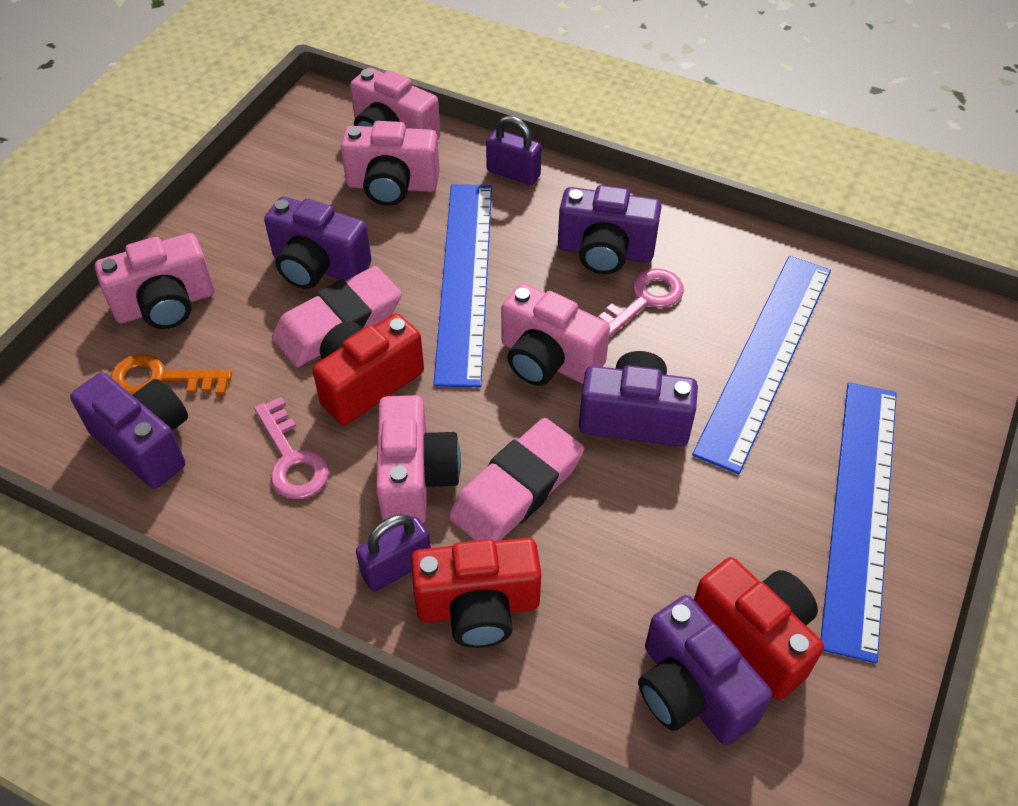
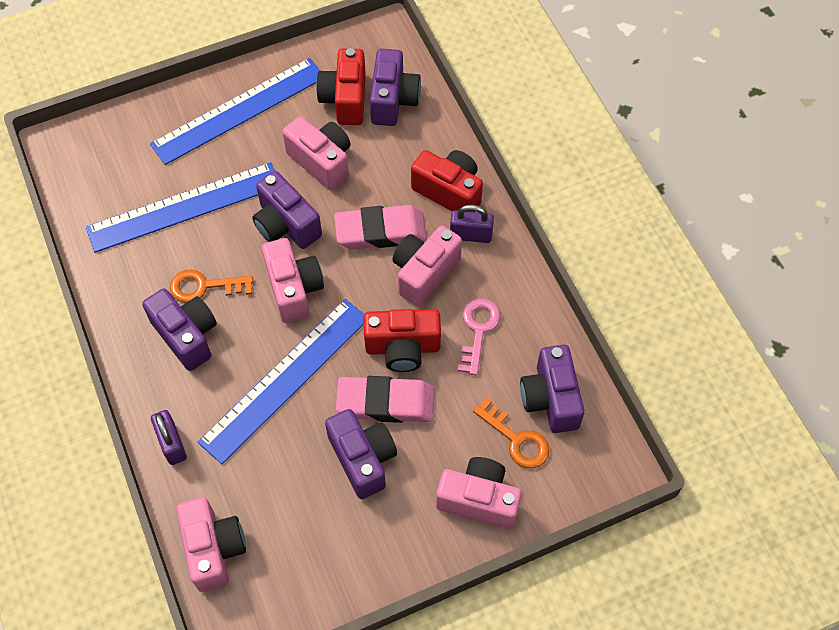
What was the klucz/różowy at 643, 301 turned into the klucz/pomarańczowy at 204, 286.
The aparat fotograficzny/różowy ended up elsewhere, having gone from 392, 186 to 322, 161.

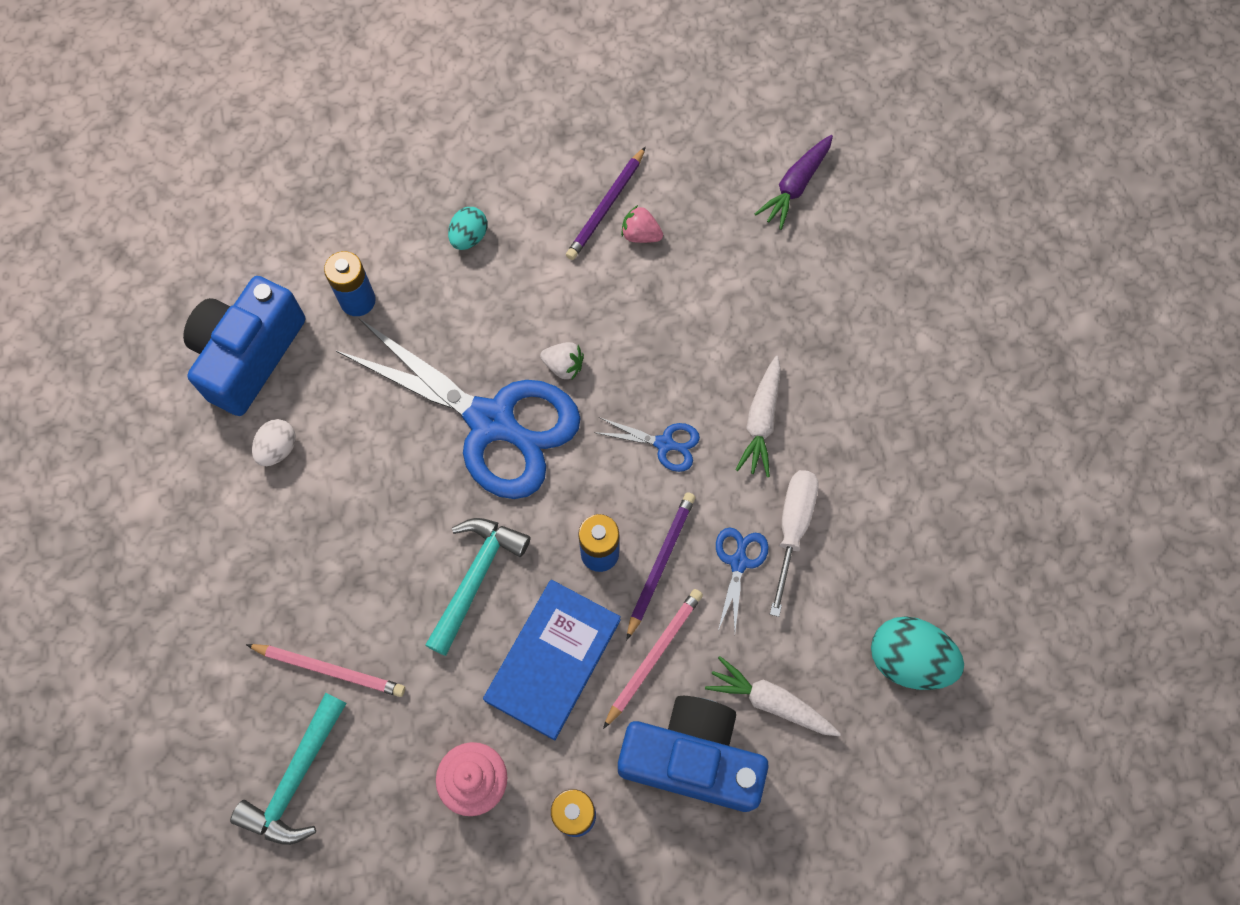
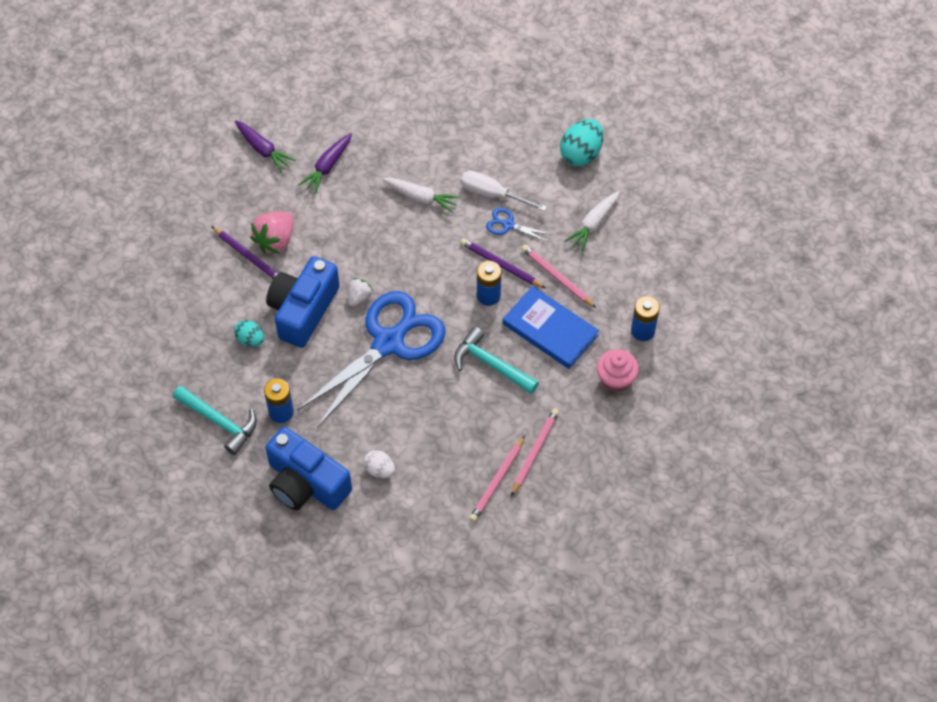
The młotek/turkusowy ended up elsewhere, having gone from 296, 779 to 220, 422.
The size of the truskawka/różowy at 640, 235 changed by a factor of 1.72.
The aparat fotograficzny/niebieski ended up elsewhere, having gone from 692, 758 to 303, 310.
The second view gained the marchewka/fioletowy at 327, 167.
The second view gained the ołówek/różowy at 497, 481.
The second view lost the nożyczki/niebieski at 664, 444.

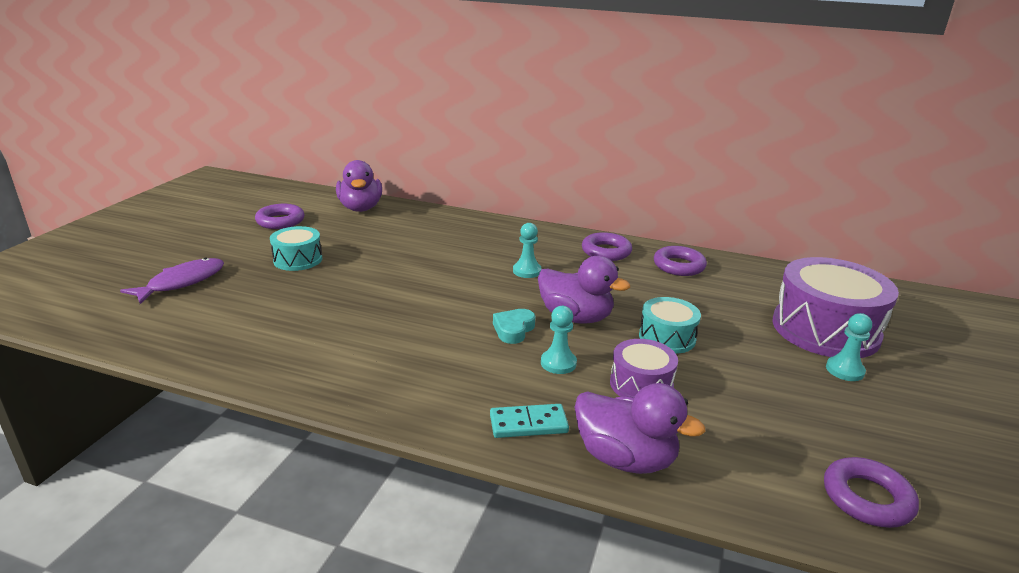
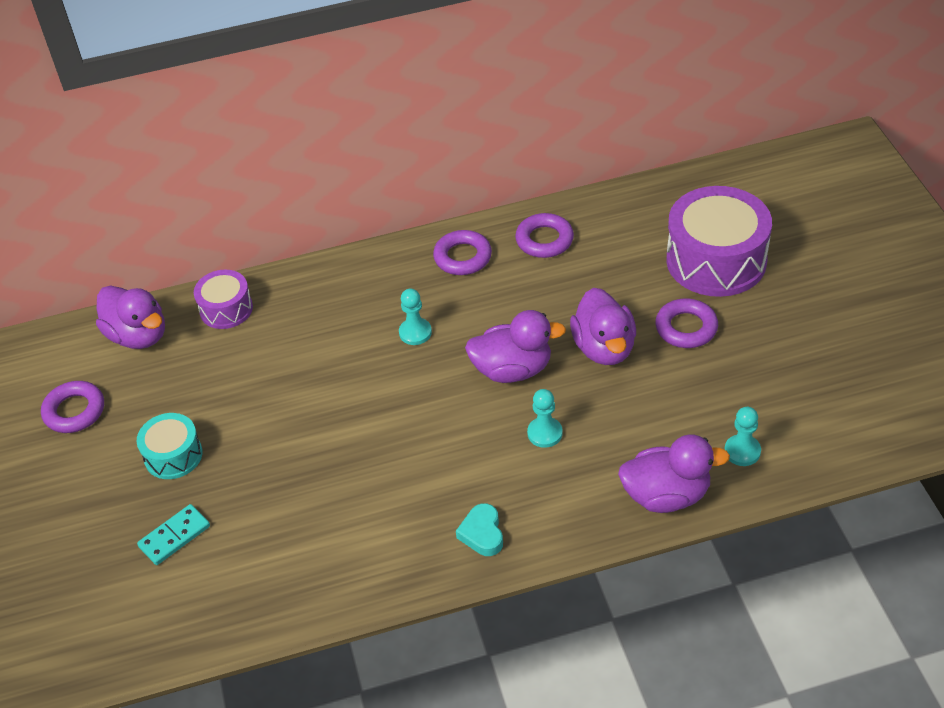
The kostka domina/turkusowy ended up elsewhere, having gone from 528, 424 to 174, 536.
The bęben/fioletowy ended up elsewhere, having gone from 641, 384 to 226, 309.
The serce/turkusowy ended up elsewhere, having gone from 513, 329 to 482, 533.
Where the bęben/turkusowy stood at 667, 337, the kaczka/fioletowy came to stand at 604, 348.
The pierścień/fioletowy ended up elsewhere, having gone from 867, 498 to 686, 328.
The pionek/turkusowy ended up elsewhere, having gone from 844, 370 to 742, 451.
The second view lost the ryba/fioletowy at 182, 282.

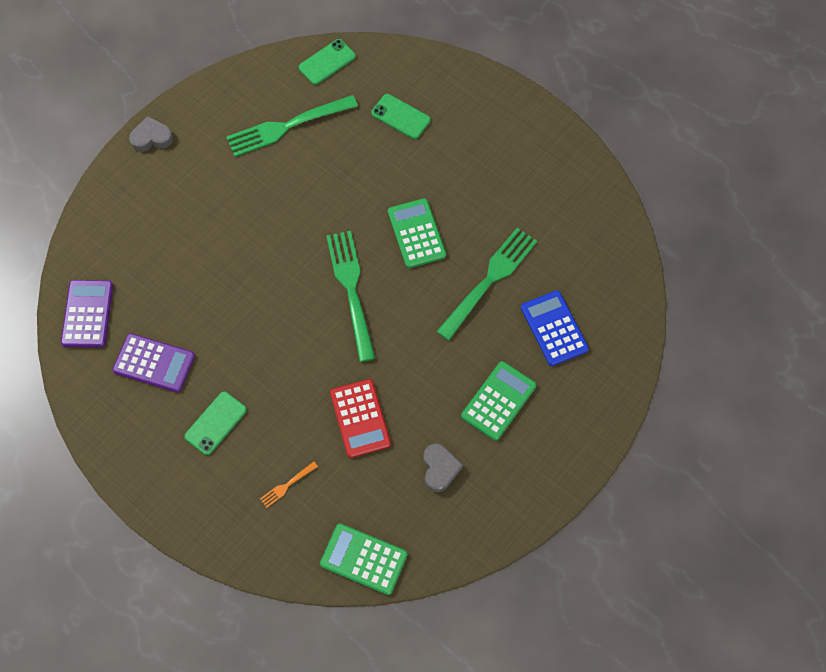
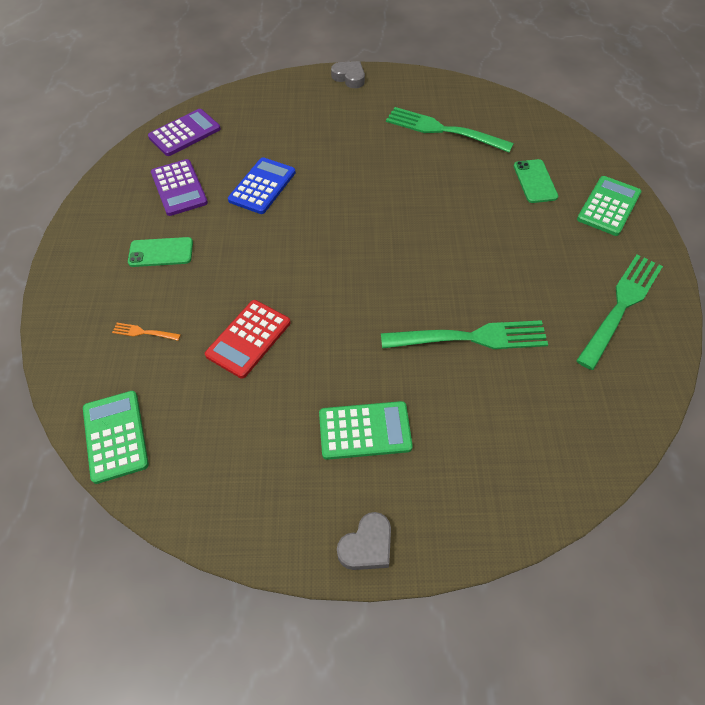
The kalkulator/niebieski ended up elsewhere, having gone from 554, 328 to 262, 186.
The serce/szary ended up elsewhere, having gone from 439, 468 to 367, 545.
The widelec/zielony ended up elsewhere, having gone from 351, 290 to 621, 306.
The kalkulator/zielony ended up elsewhere, having gone from 416, 233 to 608, 206.
The second view lost the telefon/zielony at 327, 62.

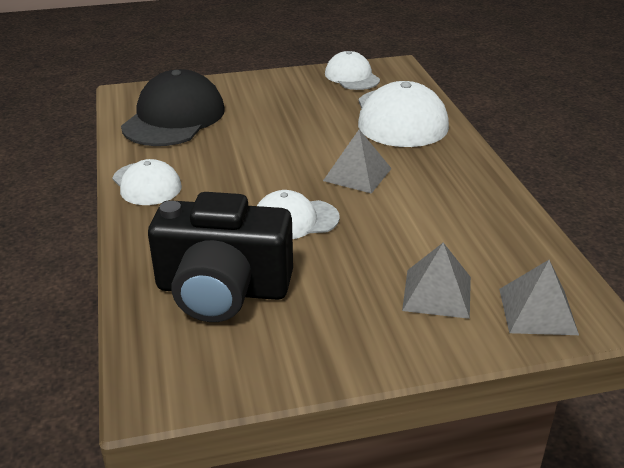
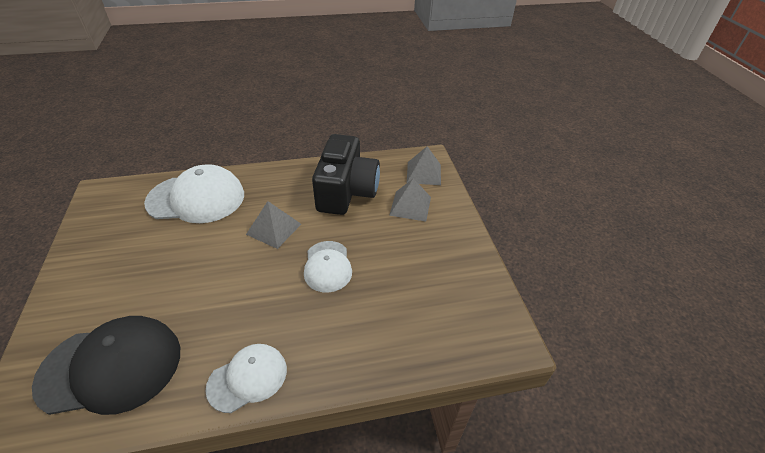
The czapka/czarny at 174, 118 ended up facing another way, 150 degrees clockwise from before.
The aparat fotograficzny/czarny ended up elsewhere, having gone from 222, 290 to 346, 191.
The second view lost the czapka/biały at 352, 77.

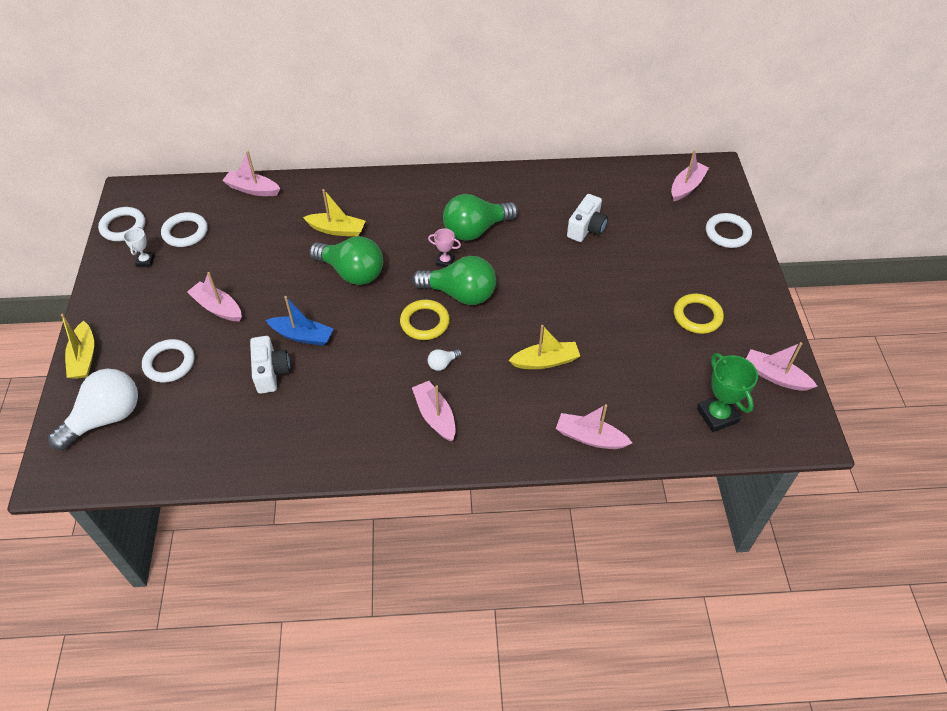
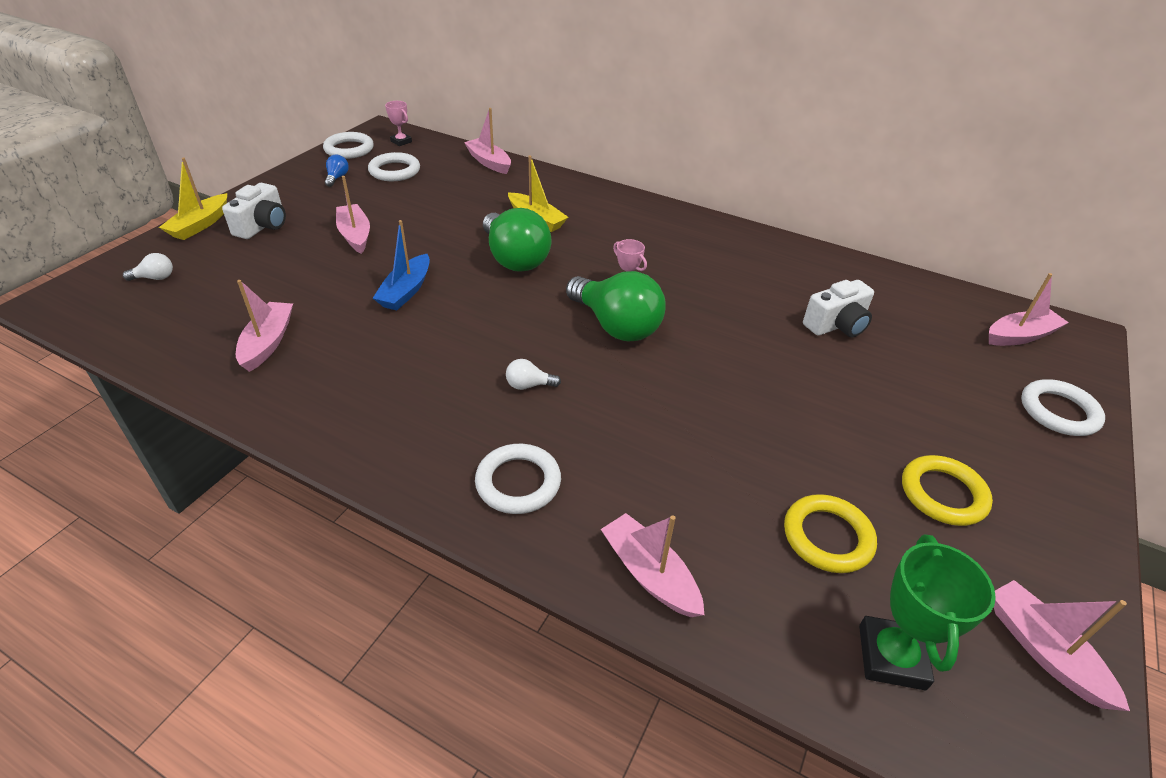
The size of the żarówka/biały at 106, 418 changed by a factor of 0.41.
The aparat fotograficzny/biały ended up elsewhere, having gone from 271, 372 to 263, 226.
The łódka/różowy ended up elsewhere, having gone from 435, 416 to 268, 342.
Where the puchar/biały stood at 145, 261, the żarówka/niebieski came to stand at 337, 178.
The łódka/niebieski at 302, 336 ended up facing another way, 60 degrees clockwise from before.
The second view gained the puchar/różowy at 401, 141.
The pierścień/biały ended up elsewhere, having gone from 169, 363 to 518, 482.
The pierścień/żółty ended up elsewhere, having gone from 425, 322 to 827, 537.
The second view lost the żarówka/zielony at 475, 230.
The second view lost the łódka/żółty at 545, 361.

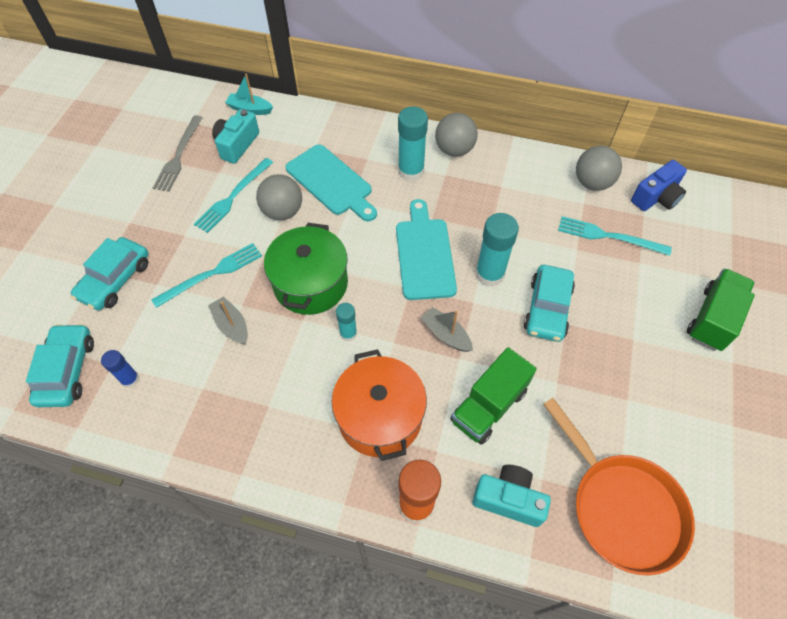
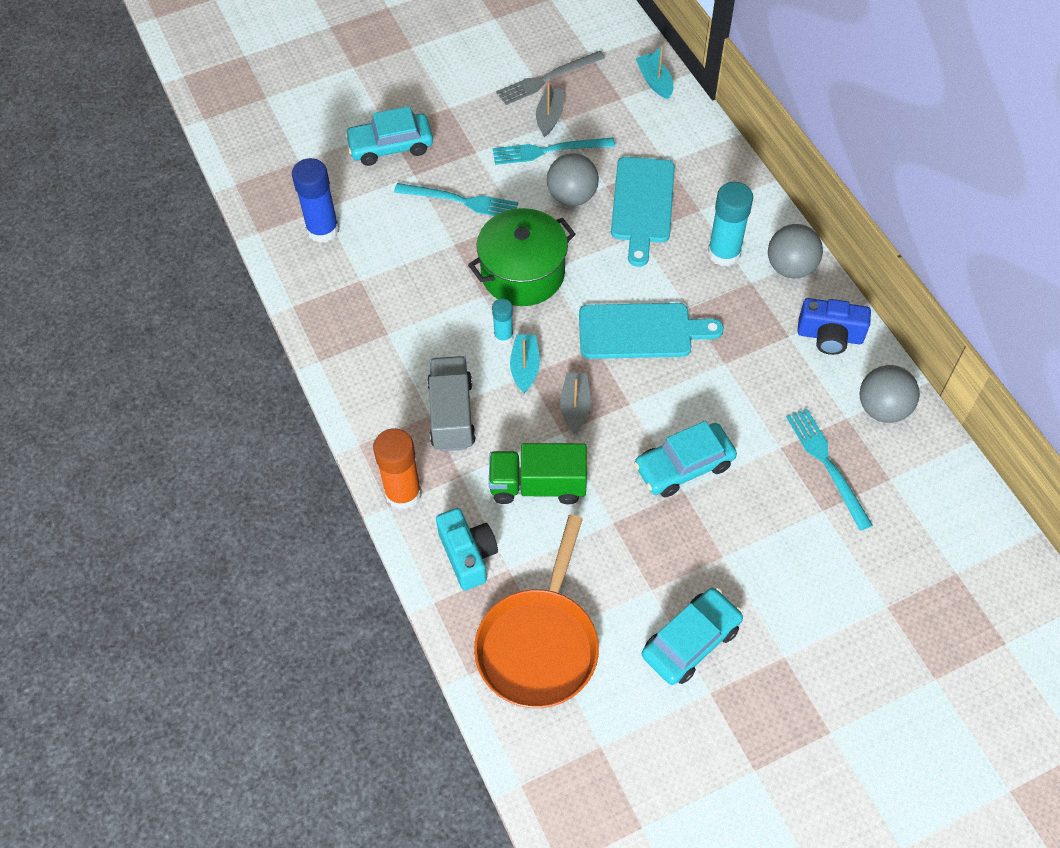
The size of the klej w sztyfcie/niebieski at 130, 379 changed by a factor of 1.78.
Where the garnek/pomarańczowy stood at 380, 417, the ciężarówka/szary came to stand at 452, 414.
The second view gained the łódka/turkusowy at 525, 367.
The łódka/szary ended up elsewhere, having gone from 231, 325 to 549, 117.
The deska do krojenia/turkusowy at 424, 254 ended up facing another way, 45 degrees clockwise from before.
The samochód/turkusowy ended up elsewhere, having gone from 67, 370 to 691, 641.
The aparat fotograficzny/niebieski ended up elsewhere, having gone from 656, 197 to 829, 336.
The second view lost the aparat fotograficzny/turkusowy at 237, 145.
The second view lost the klej w sztyfcie/turkusowy at 489, 274.
The second view lost the ciężarówka/zielony at 712, 319.

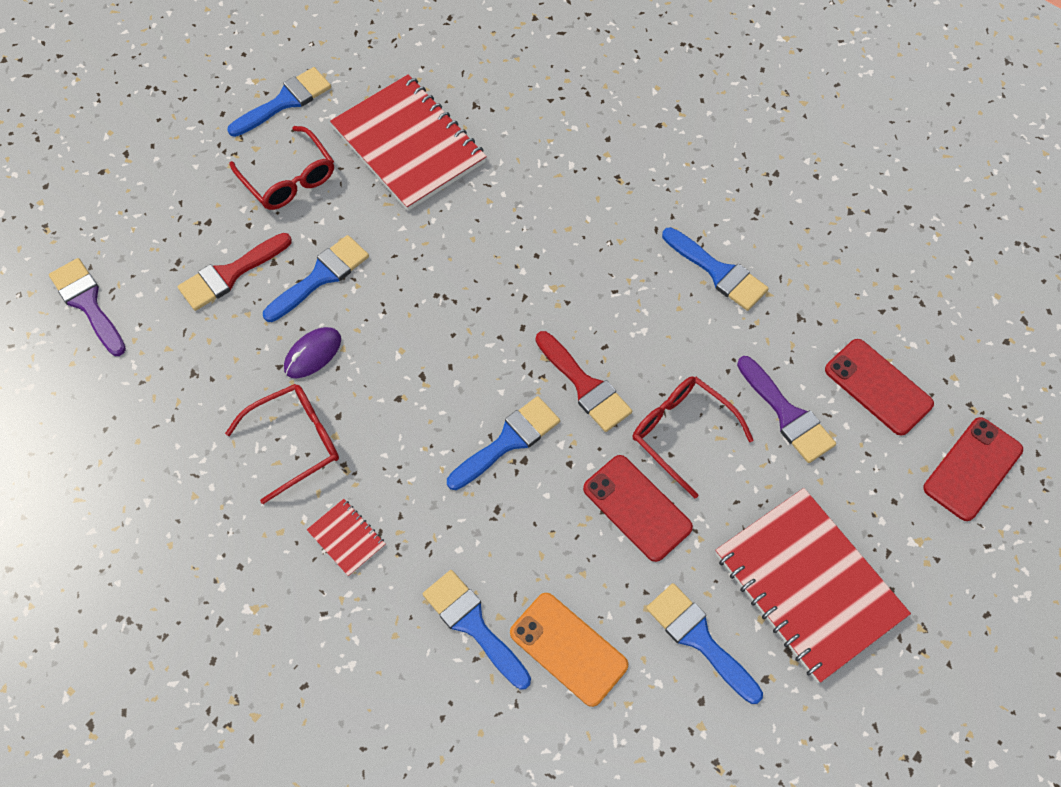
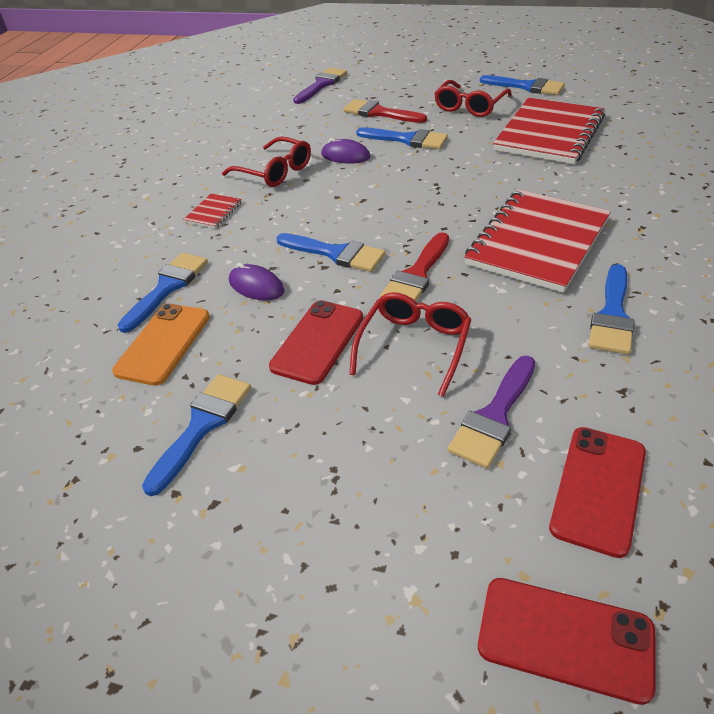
The second view gained the myszka/fioletowy at 256, 286.
The zeszyt/czerwony ended up elsewhere, having gone from 808, 585 to 538, 242.

